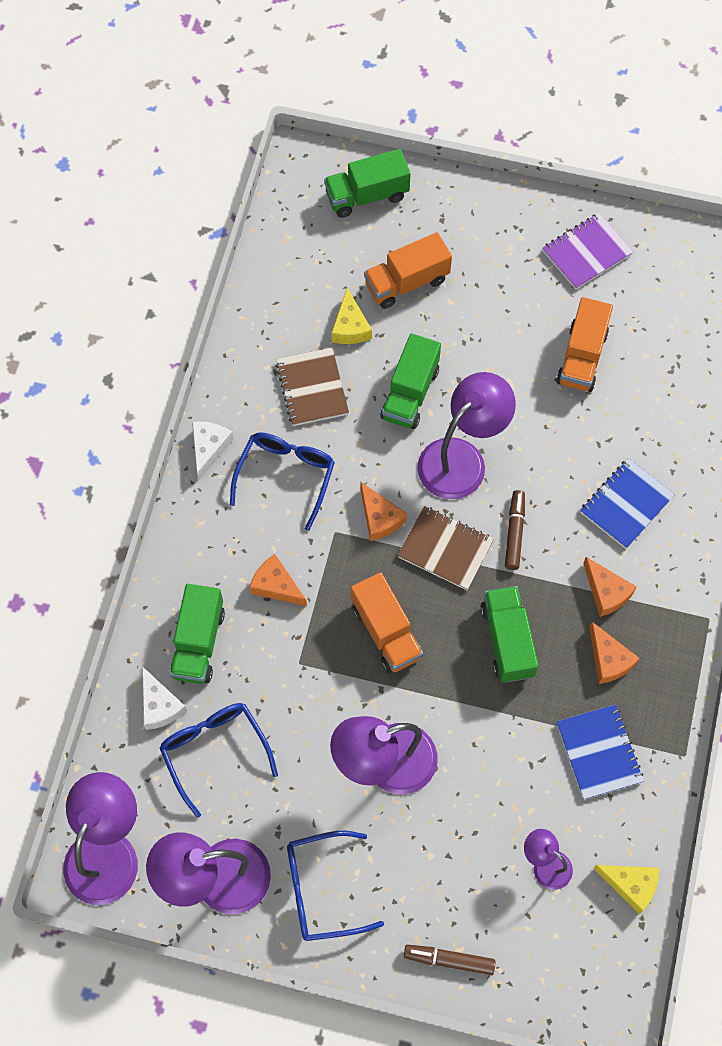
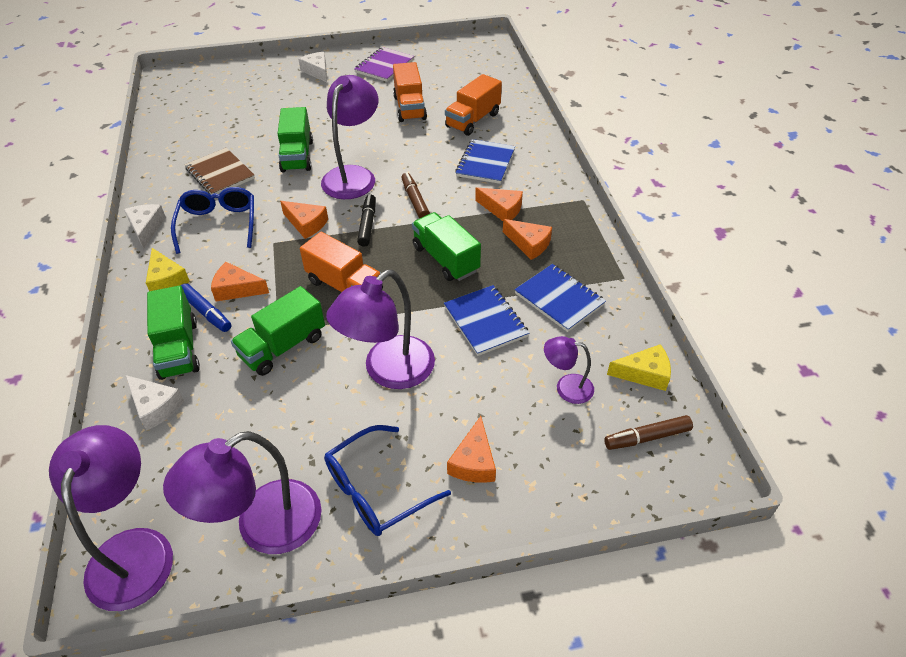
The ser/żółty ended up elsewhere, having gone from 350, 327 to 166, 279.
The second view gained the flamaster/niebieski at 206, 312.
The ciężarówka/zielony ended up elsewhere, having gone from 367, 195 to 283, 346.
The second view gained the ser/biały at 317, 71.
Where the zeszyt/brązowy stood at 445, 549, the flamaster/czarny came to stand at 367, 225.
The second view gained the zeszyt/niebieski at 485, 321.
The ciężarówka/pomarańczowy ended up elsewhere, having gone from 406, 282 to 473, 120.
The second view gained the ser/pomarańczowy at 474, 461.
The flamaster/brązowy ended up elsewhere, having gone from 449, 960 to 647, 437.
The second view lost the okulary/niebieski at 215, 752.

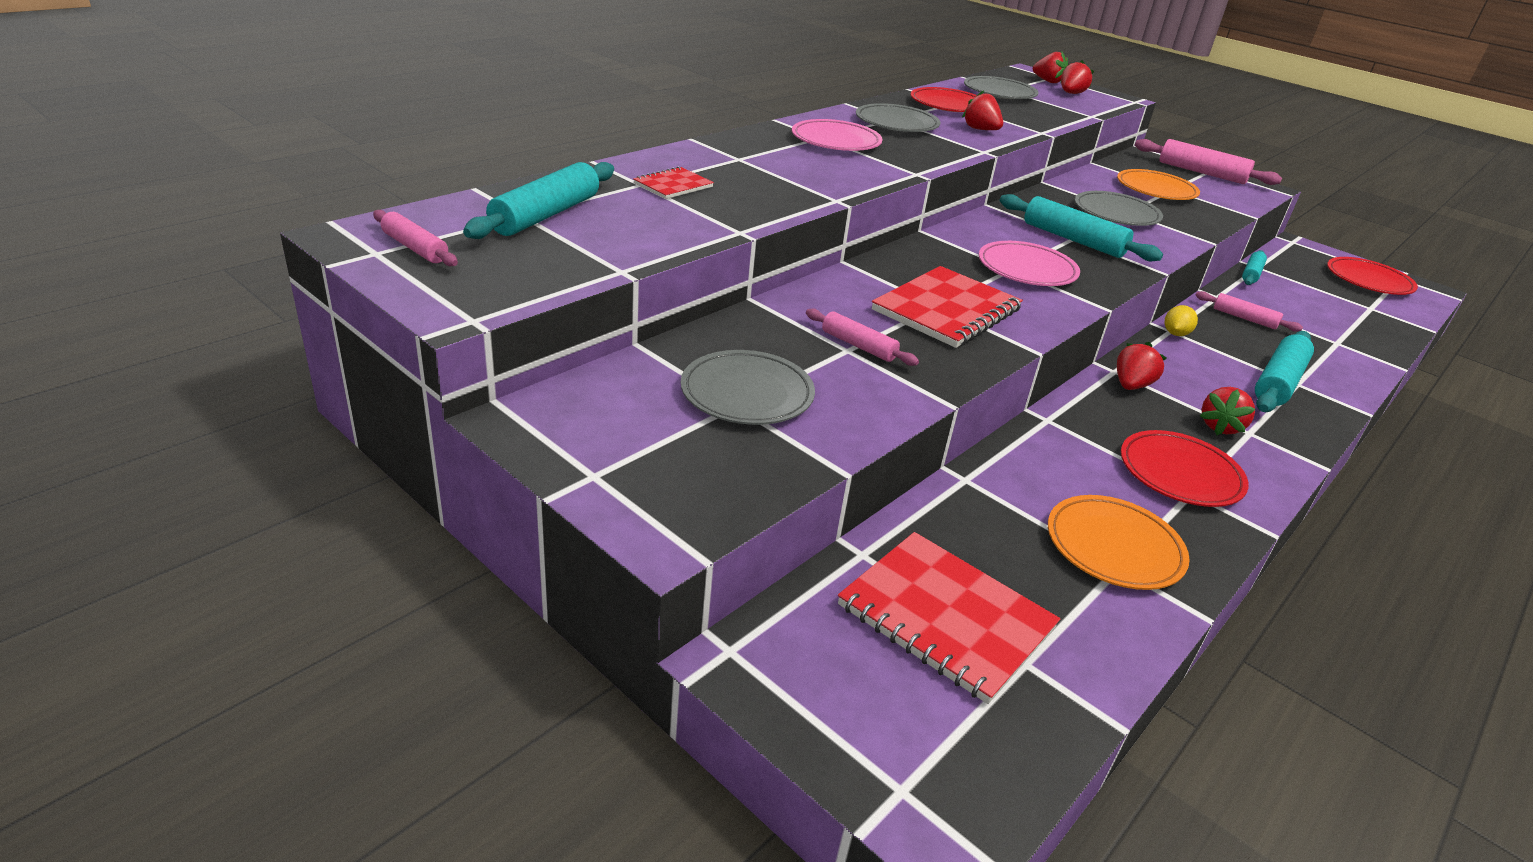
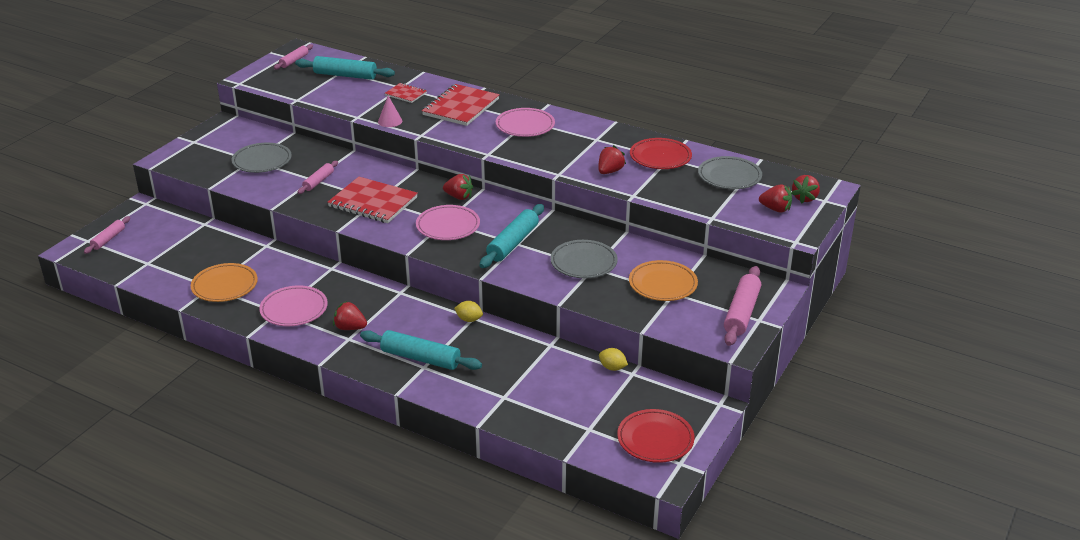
The wałek do ciasta/różowy ended up elsewhere, having gone from 1244, 318 to 108, 239.
What was the talerz/czerwony at 1180, 474 turned into the talerz/różowy at 294, 309.
The second view gained the stożek/różowy at 390, 121.
The zeszyt/czerwony ended up elsewhere, having gone from 945, 617 to 461, 107.
The truskawka/czerwony ended up elsewhere, having gone from 1131, 385 to 459, 197.
Where the wałek do ciasta/turkusowy stood at 1251, 274, the cytryna/żółty came to stand at 612, 368.
The second view lost the talerz/szary at 896, 123.

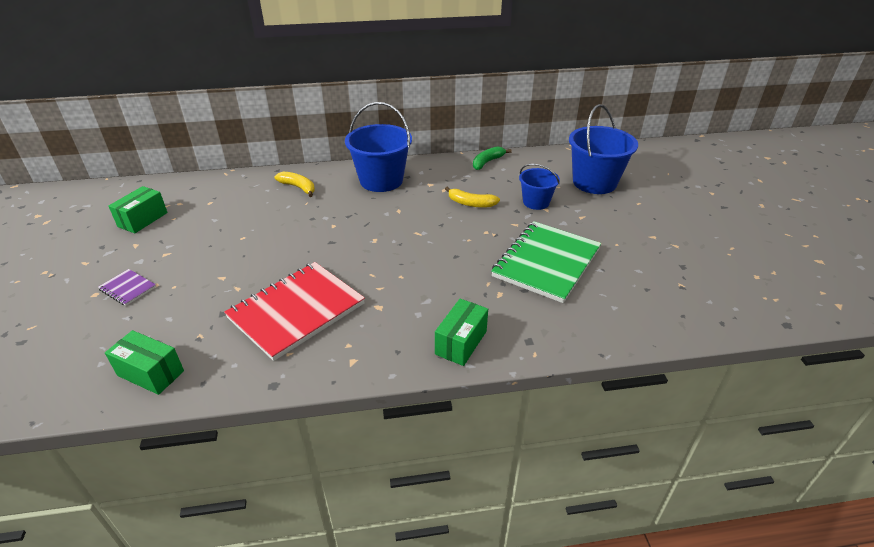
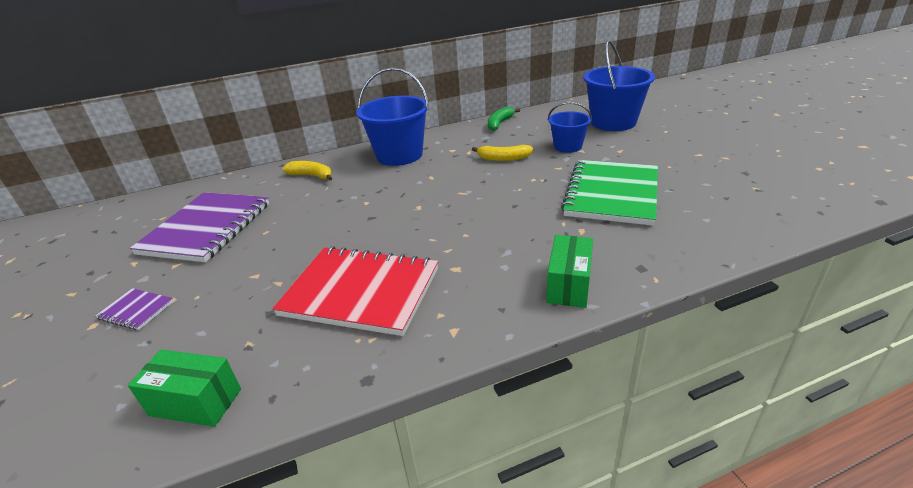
The second view gained the zeszyt/fioletowy at 207, 228.
The zeszyt/czerwony at 296, 311 ended up facing another way, 75 degrees clockwise from before.
The second view lost the pudełko/zielony at 143, 219.

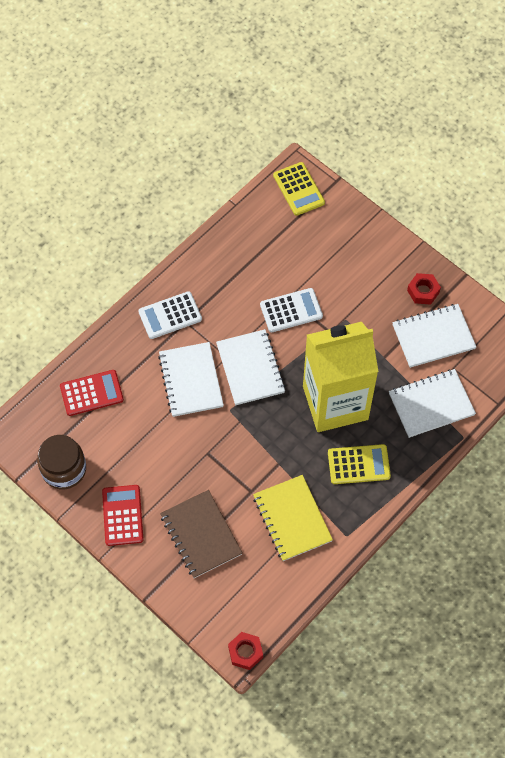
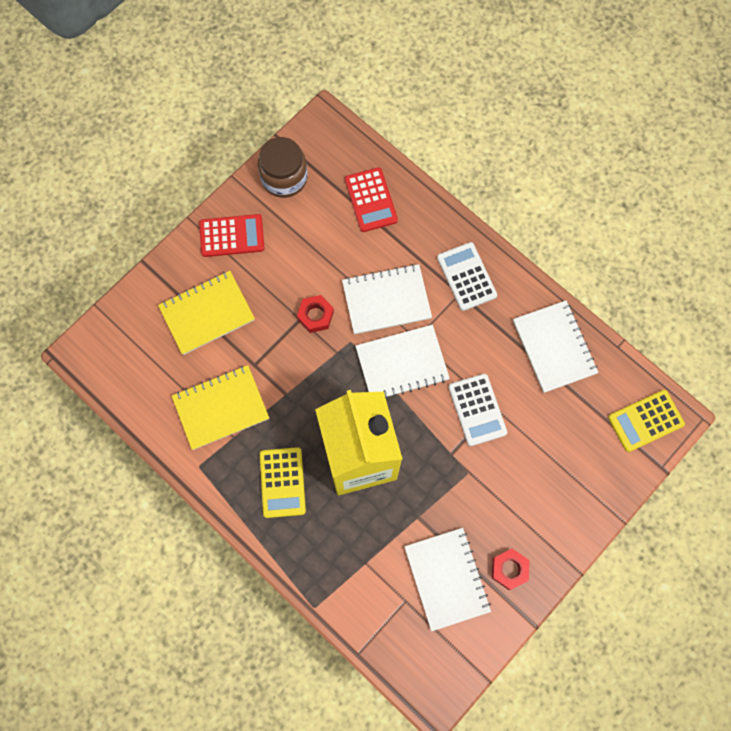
What was the zeszyt/brązowy at 201, 535 turned into the zeszyt/żółty at 207, 313.
The nakrętka/czerwony ended up elsewhere, having gone from 245, 652 to 315, 316.
The zeszyt/biały ended up elsewhere, having gone from 431, 404 to 554, 347.

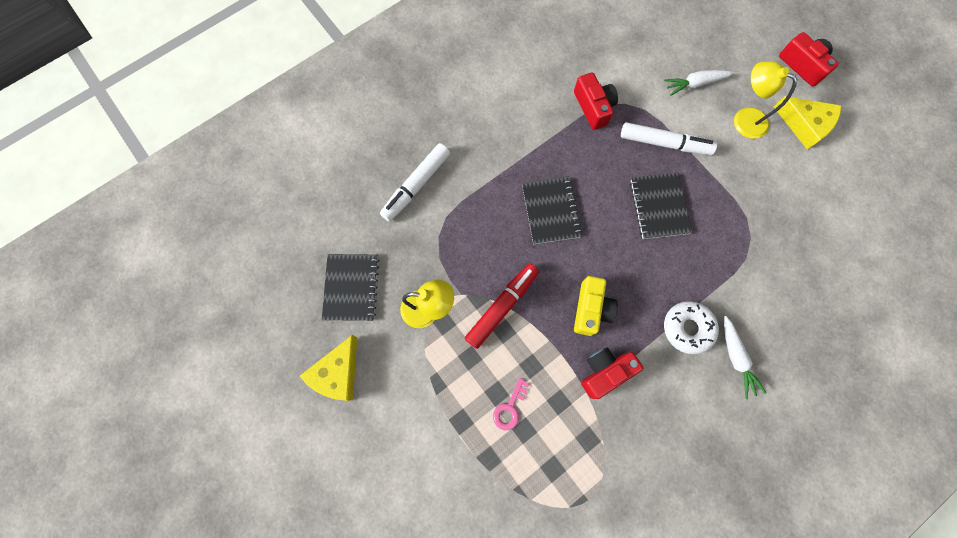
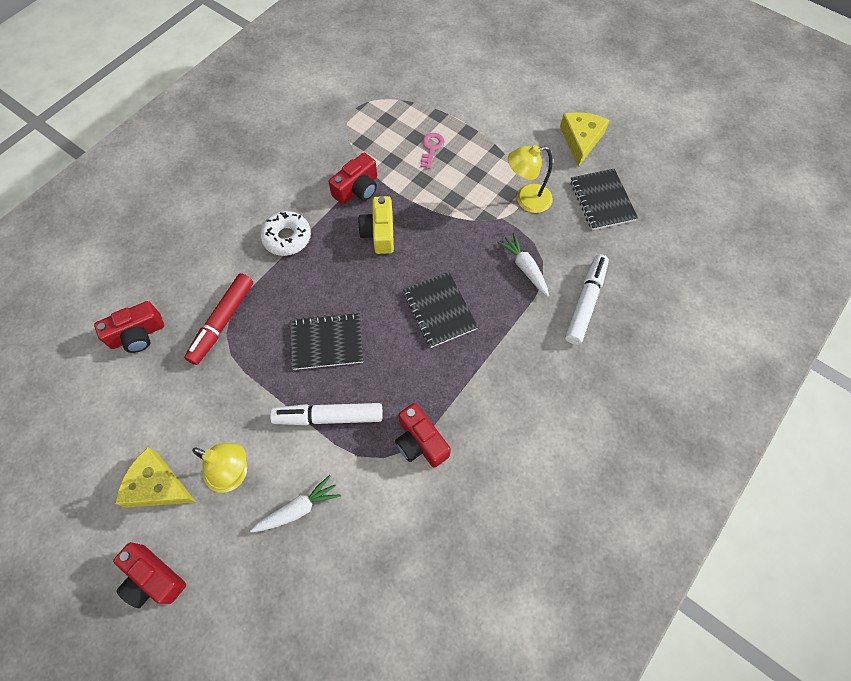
The second view gained the aparat fotograficzny/czerwony at 137, 335.
The flamaster/czerwony ended up elsewhere, having gone from 502, 306 to 222, 322.
The zeszyt/czarny at 658, 207 ended up facing another way, 75 degrees counterclockwise from before.
The marchewka/biały ended up elsewhere, having gone from 736, 358 to 524, 268.

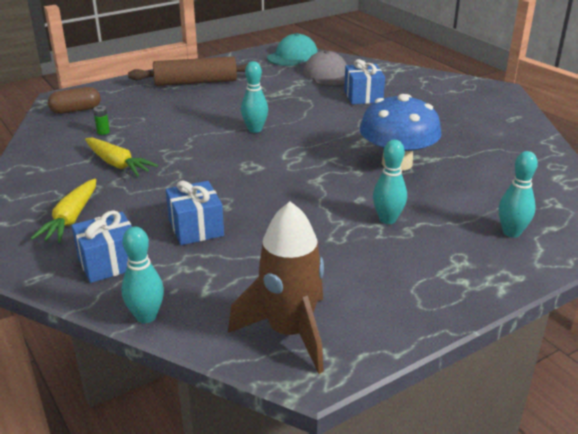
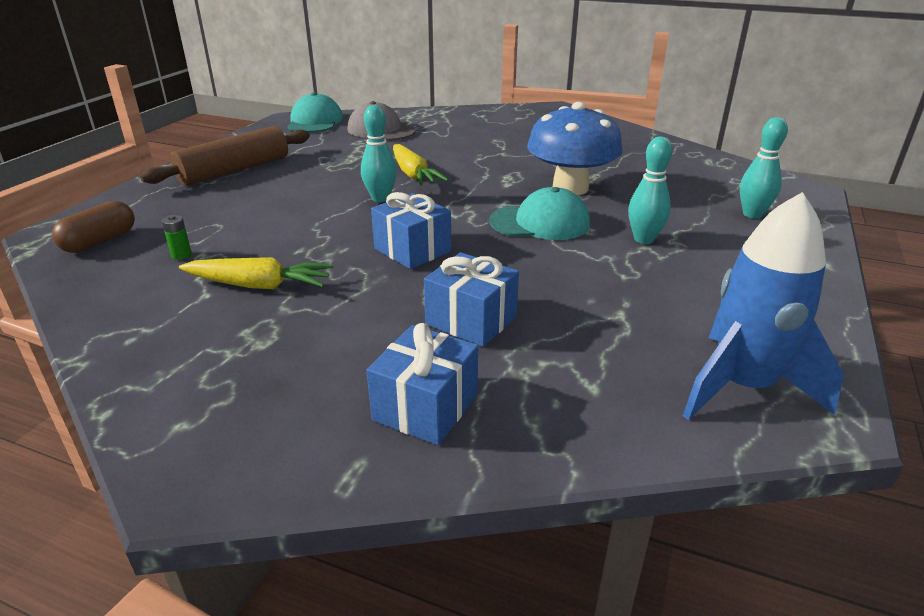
The prezent/niebieski ended up elsewhere, having gone from 363, 96 to 412, 250.
The marchewka/żółty ended up elsewhere, having gone from 71, 219 to 413, 174.
The second view gained the czapka/turkusowy at 540, 223.
What was the rakieta/brązowy at 290, 332 turned into the rakieta/niebieski at 743, 386.
The second view lost the kręgiel/turkusowy at 146, 316.

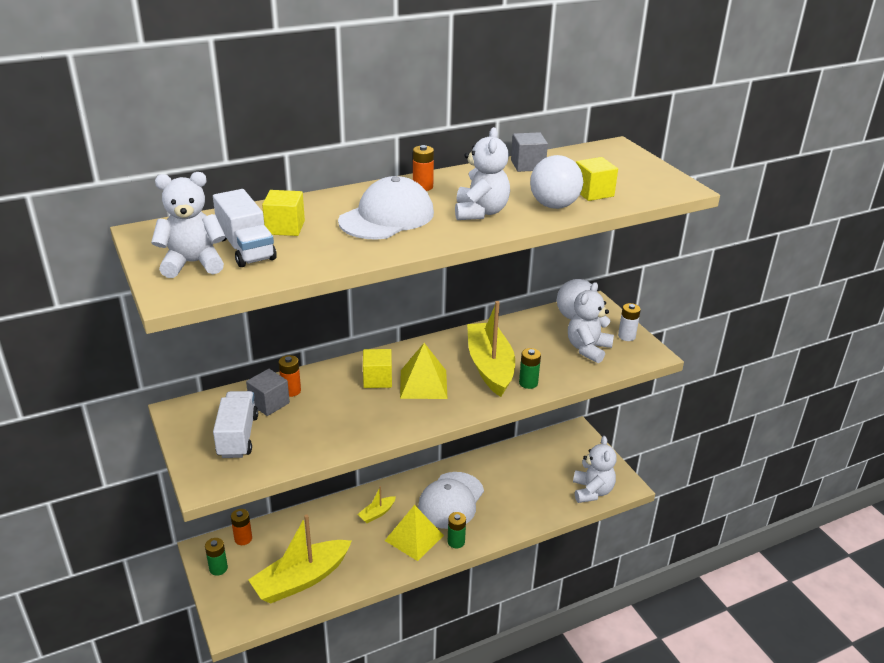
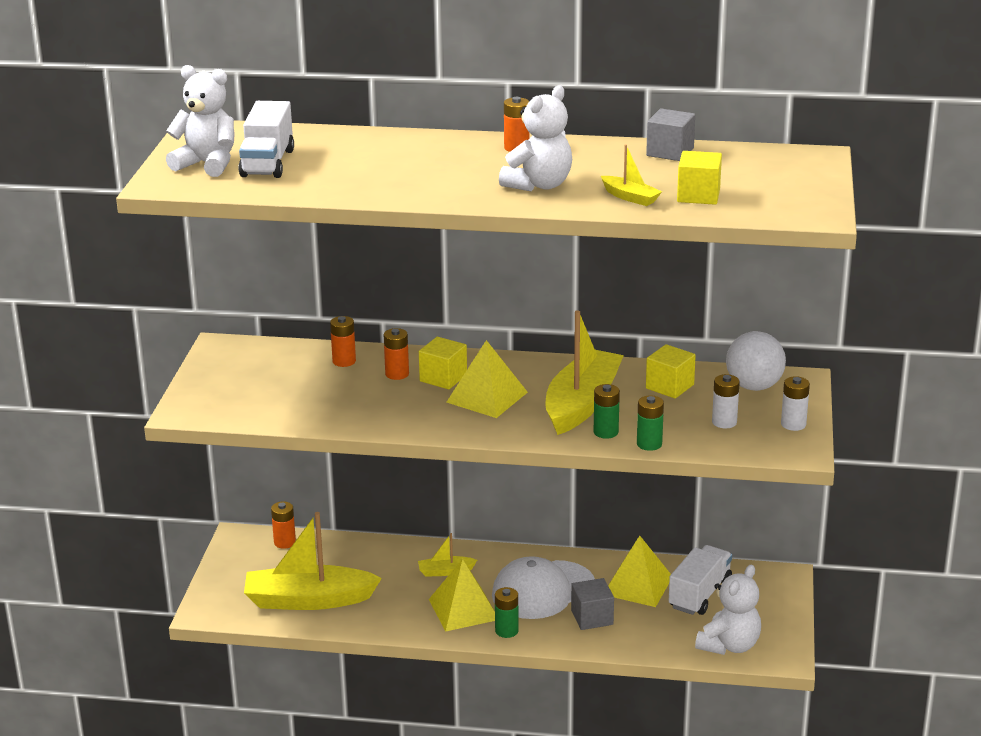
The second view gained the bateria/pomarańczowy at 397, 374.
The sześcian/szary ended up elsewhere, having gone from 269, 403 to 592, 617.
Where the piłka/biały stood at 554, 205, the łódka/żółty came to stand at 630, 197.
The second view gained the piramida/żółty at 637, 585.
The bateria/zielony ended up elsewhere, having gone from 218, 568 to 649, 444.
The sześcian/żółty ended up elsewhere, having gone from 285, 227 to 669, 386.
The ciężarówka/biały ended up elsewhere, having gone from 238, 436 to 699, 594.
Where the miś/biały stood at 588, 349, the bateria/biały came to stand at 724, 422.
The second view lost the czapka/biały at 387, 217.

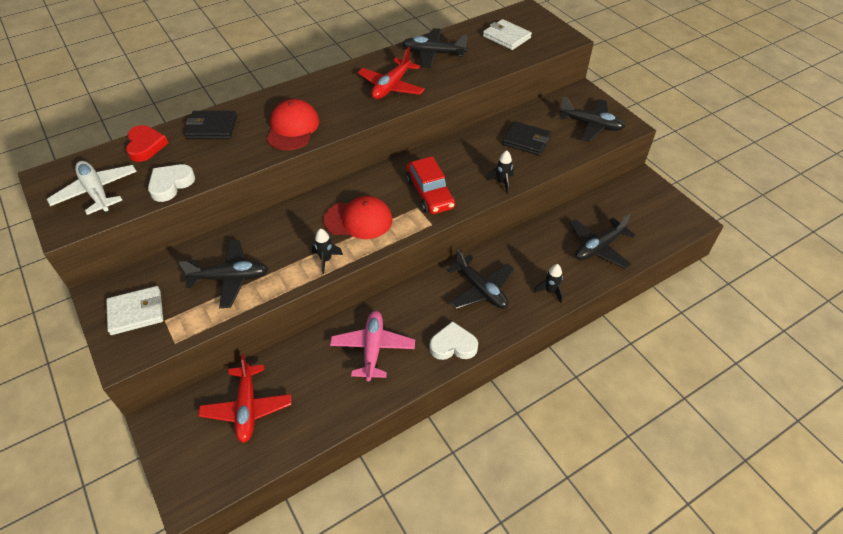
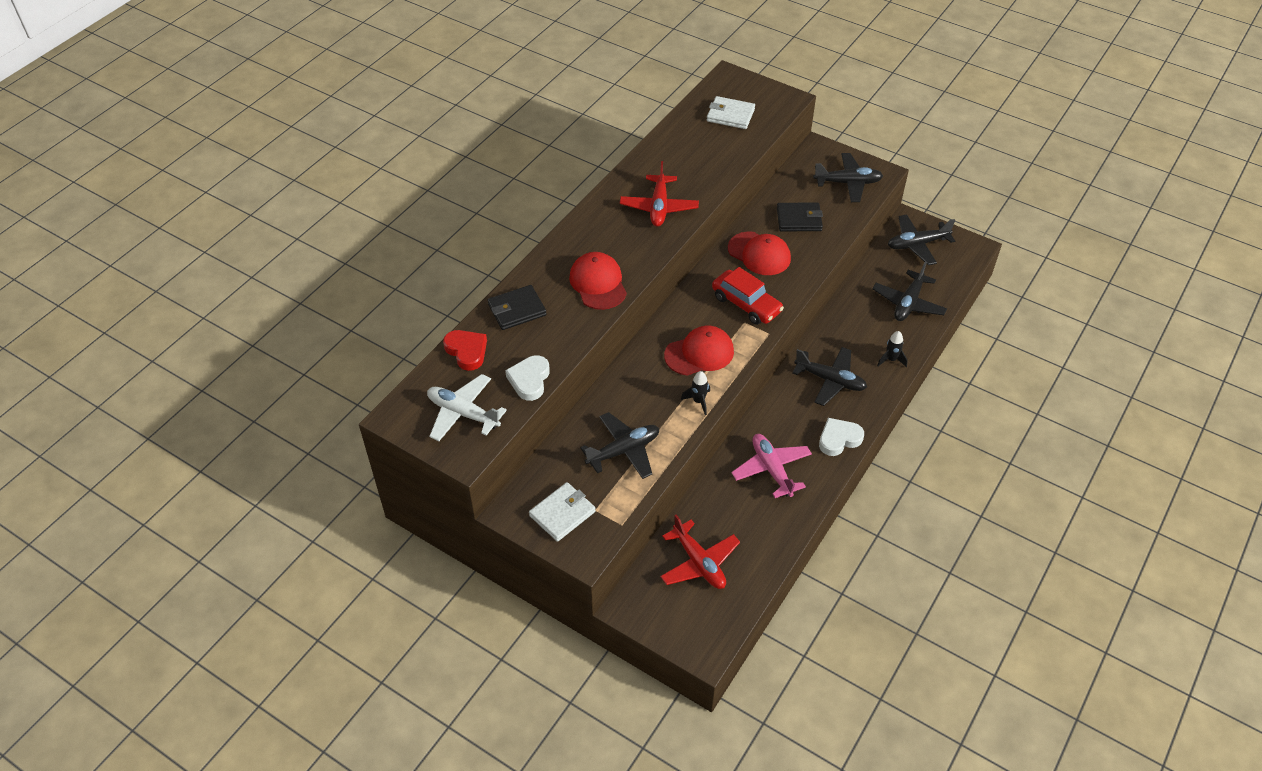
The second view gained the czapka/czerwony at 759, 254.
The samolot/czarny ended up elsewhere, having gone from 433, 54 to 917, 244.
The second view lost the rakieta/czarny at 502, 182.

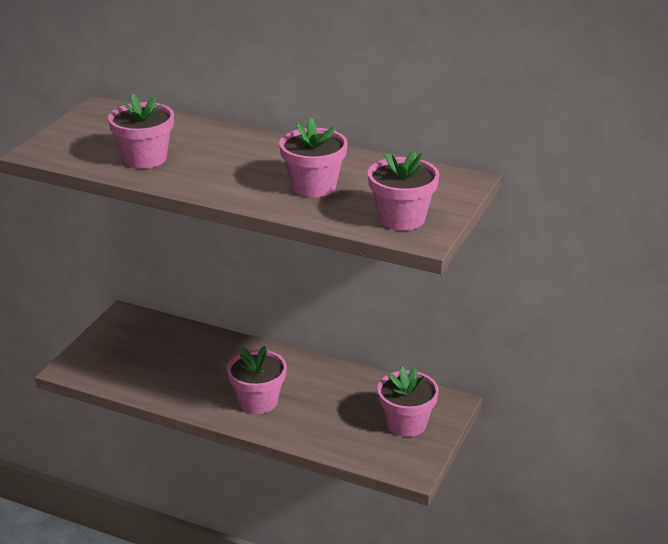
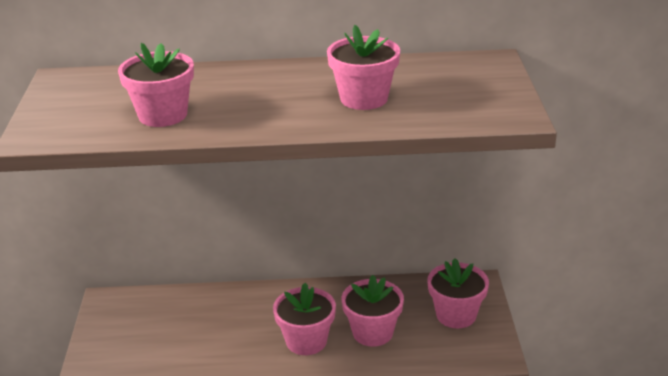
The doniczka/różowy ended up elsewhere, having gone from 401, 218 to 372, 332.

